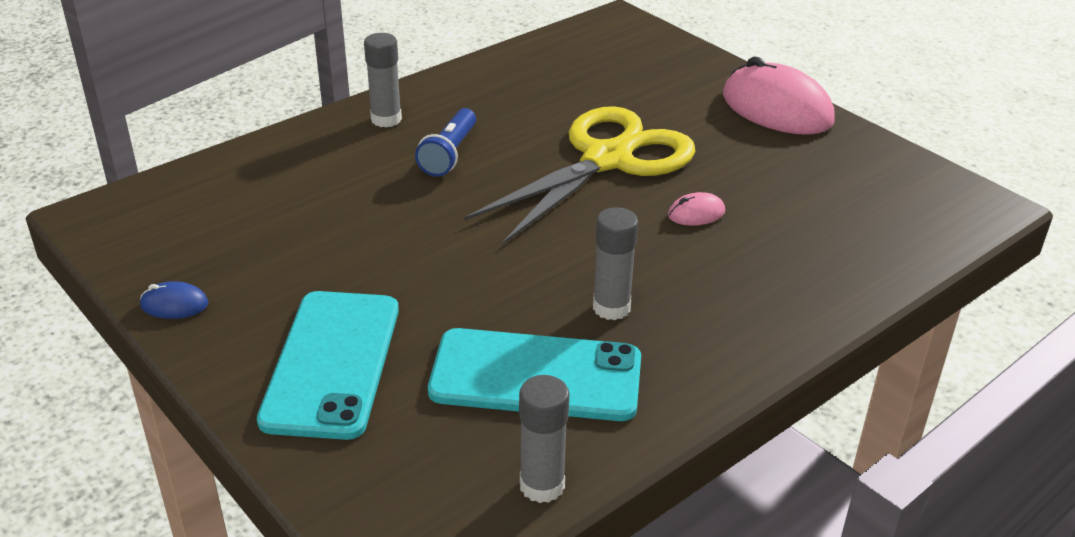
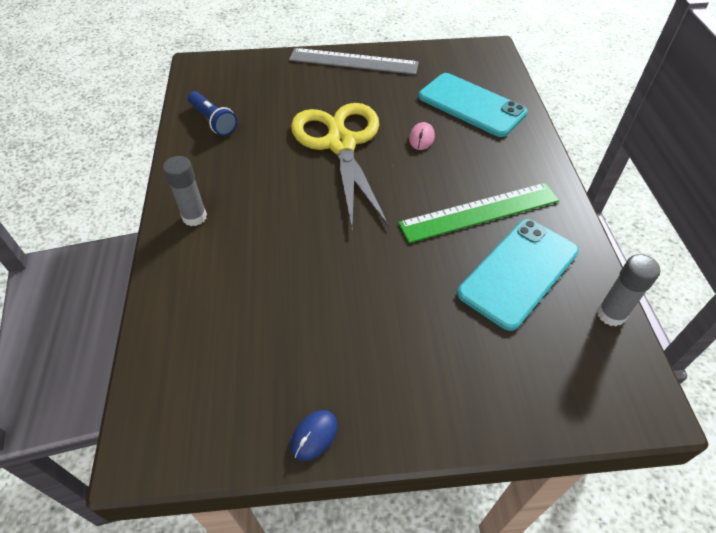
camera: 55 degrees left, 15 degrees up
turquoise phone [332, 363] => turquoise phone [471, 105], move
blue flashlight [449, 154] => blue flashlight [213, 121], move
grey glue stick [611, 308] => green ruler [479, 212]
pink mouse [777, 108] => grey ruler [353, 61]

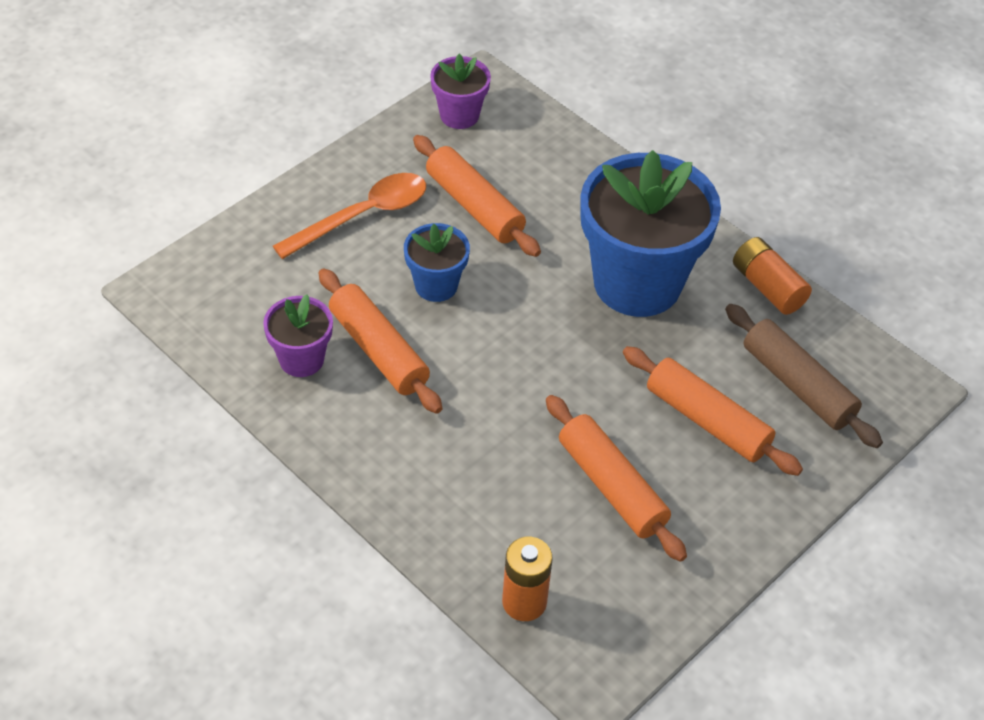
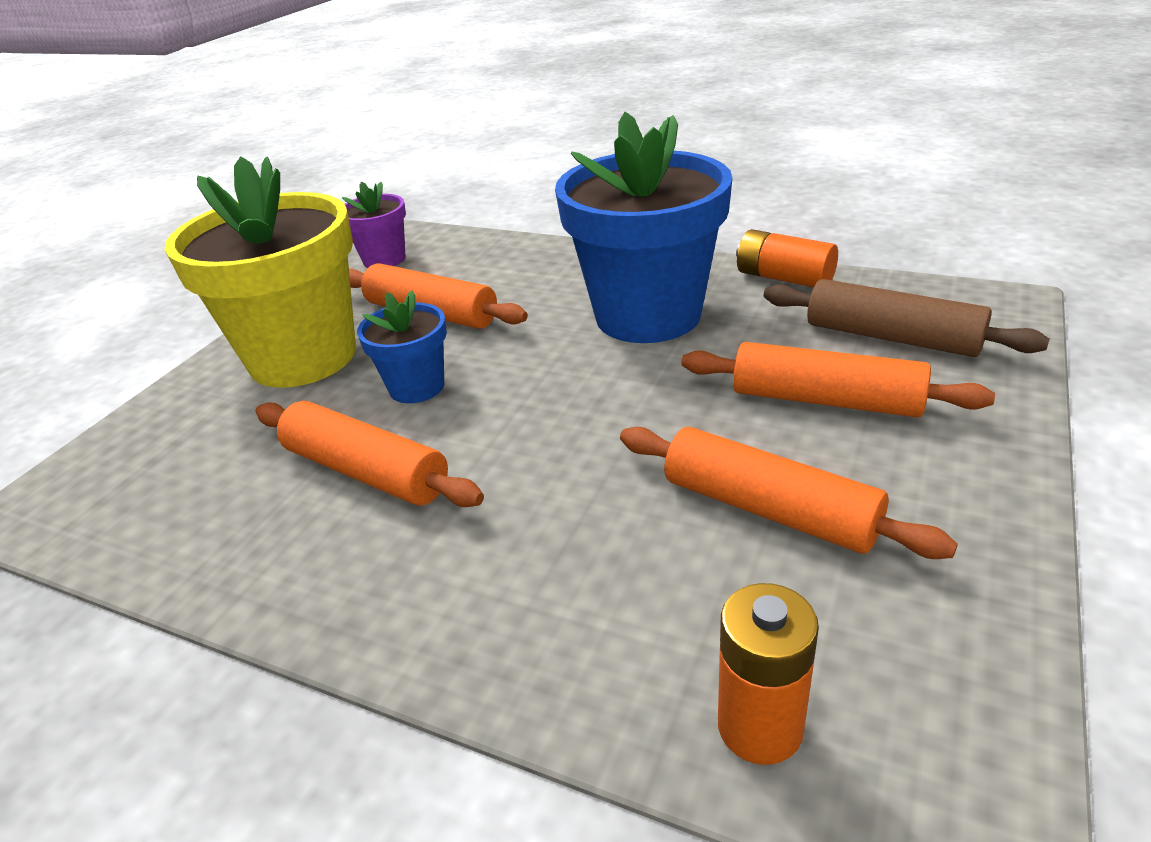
camera: 15 degrees left, 15 degrees down
purple flower pot [301, 359] => nothing
orange spoon [362, 216] => yellow flower pot [303, 357]

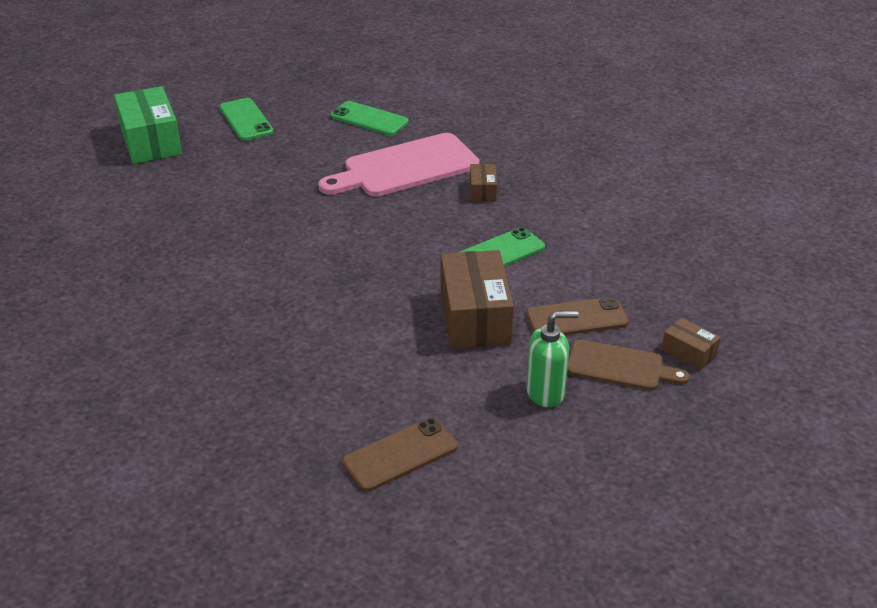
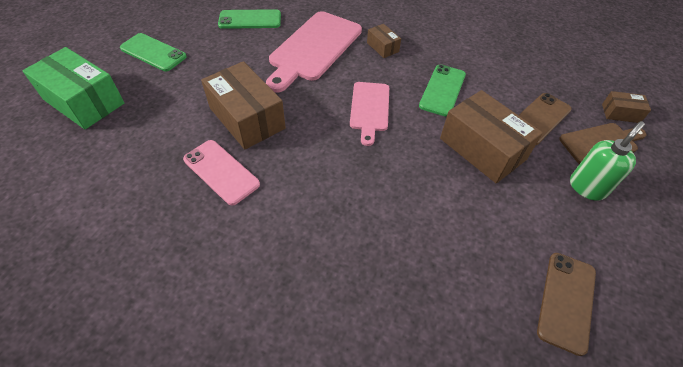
camera: 35 degrees left, 15 degrees up
nothing => pink phone [221, 172]
nothing => brown box [247, 118]
nothing => pink cutting board [369, 109]

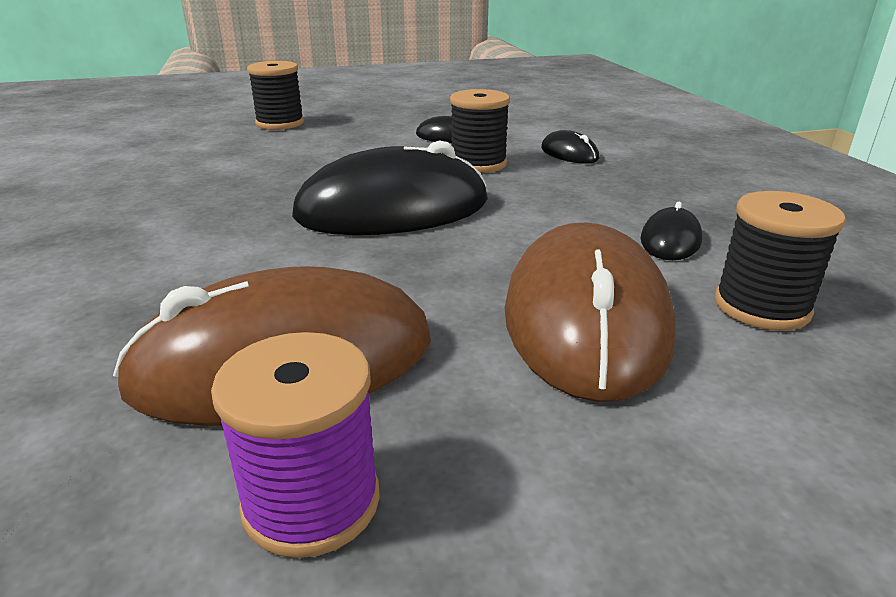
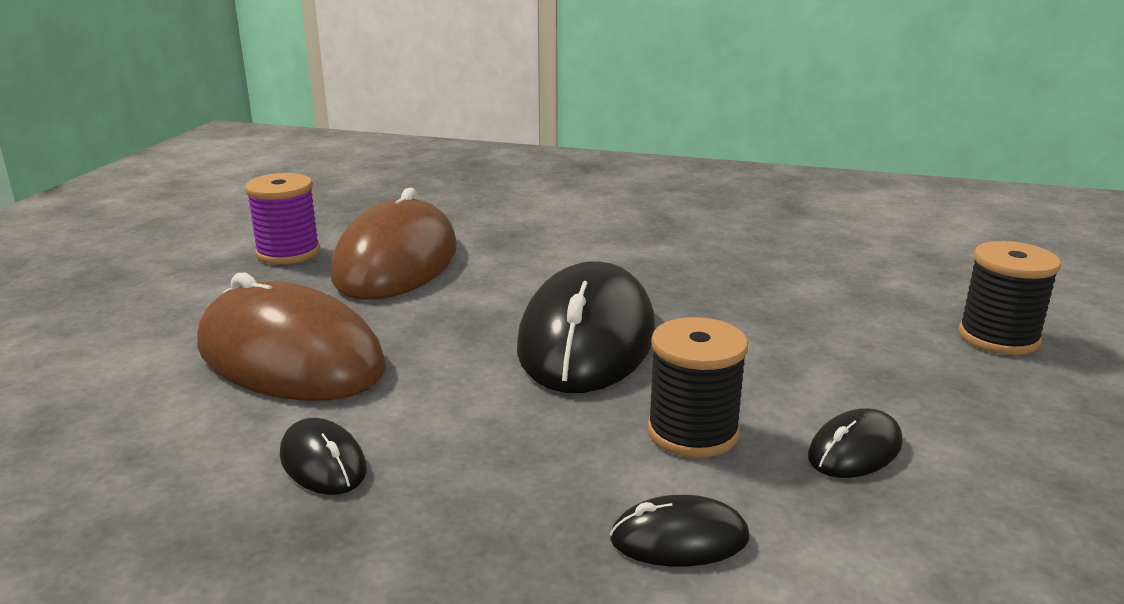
camera: 120 degrees right, 5 degrees down
black spool [761, 307] => nothing

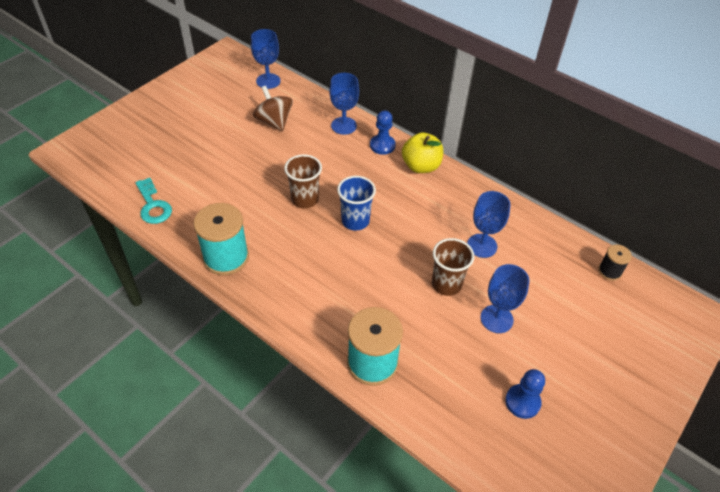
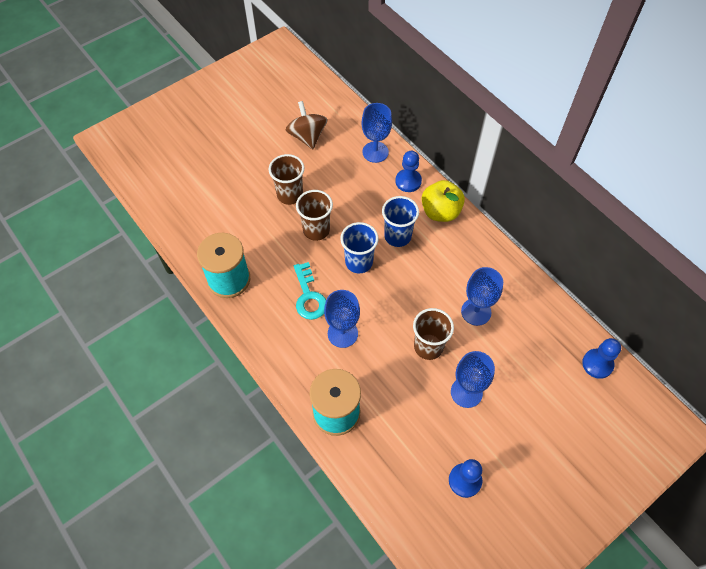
camera: 15 degrees right, 10 degrees up
turquoise key [153, 206] => turquoise key [309, 296], move
blue goblet [268, 81] => blue goblet [342, 333], move
black spool [609, 271] => blue pawn [597, 364]
nothing => brown cup [290, 195]
nothing => blue cup [397, 236]

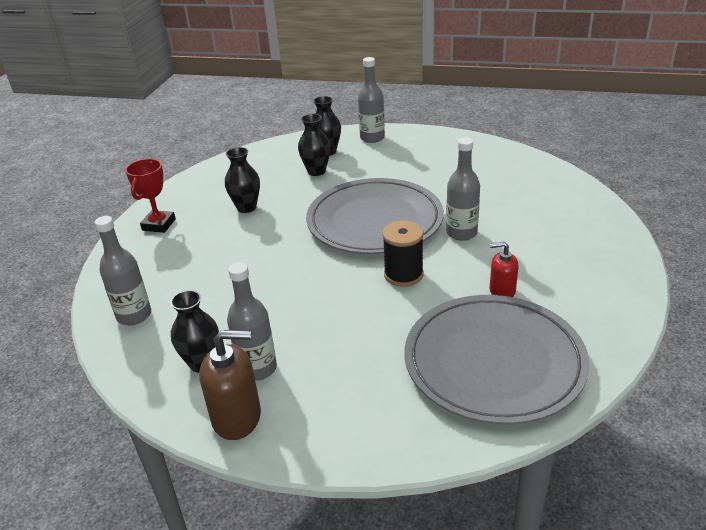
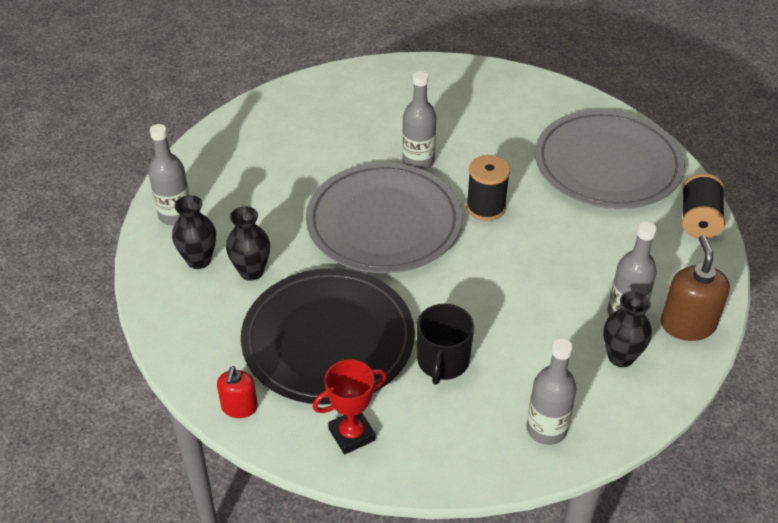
camera: 90 degrees left, 10 degrees up
red trophy [159, 225] => red trophy [352, 434], 45 degrees counterclockwise
black vase [246, 207] => black plate [328, 340]
red soap dispenser [502, 291] => red soap dispenser [239, 407], move
nothing => black mug [442, 362]
nothing => black spool [698, 220]

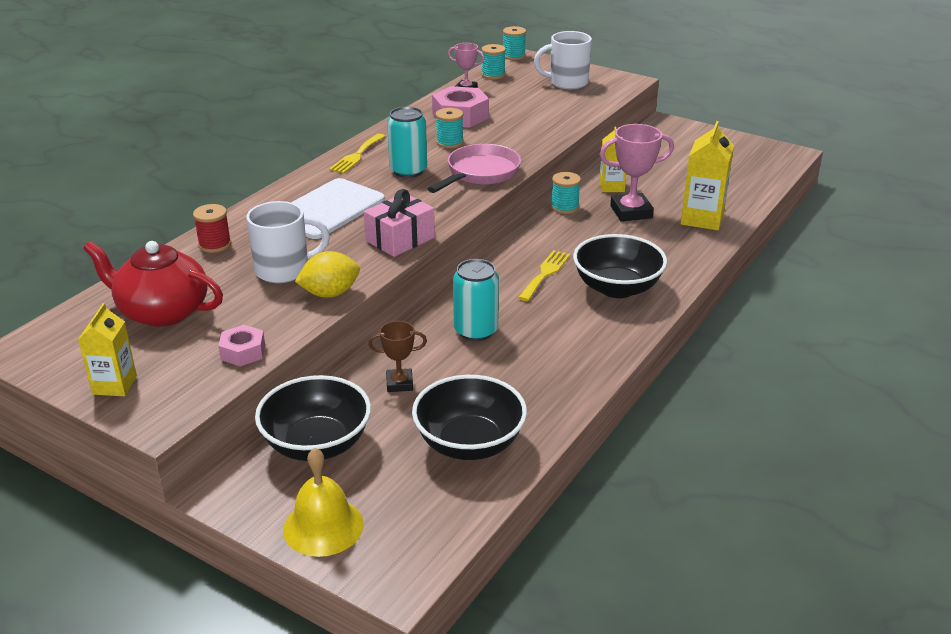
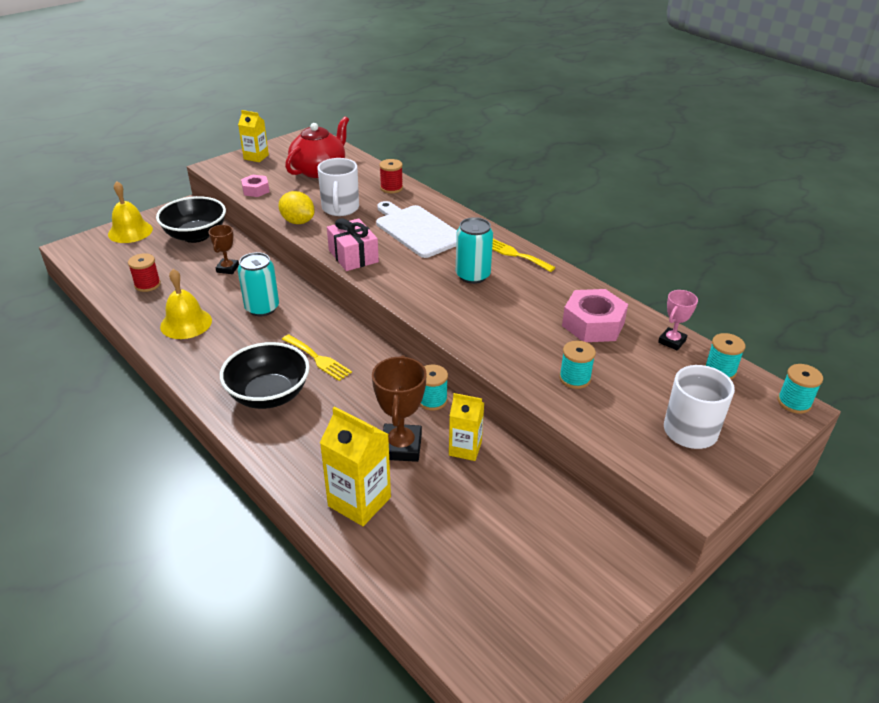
camera: 105 degrees right, 5 degrees up
yellow lemon [330, 293] => yellow lemon [298, 221], 45 degrees counterclockwise
black bowl [469, 443] => red spool [147, 285]
pink pan [480, 173] => nothing
turquoise spool [449, 142] => turquoise spool [574, 378], move
pink trophy [631, 212] => brown trophy [401, 447]
nothing => yellow bell [186, 323]

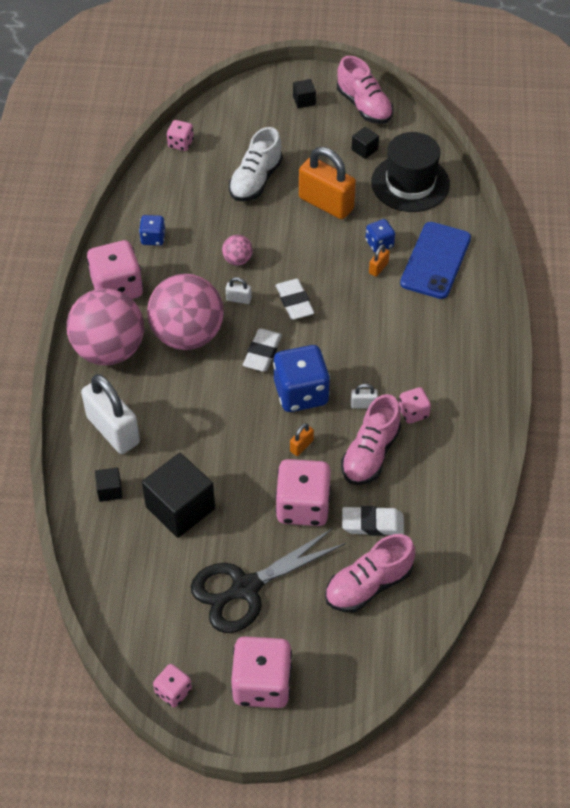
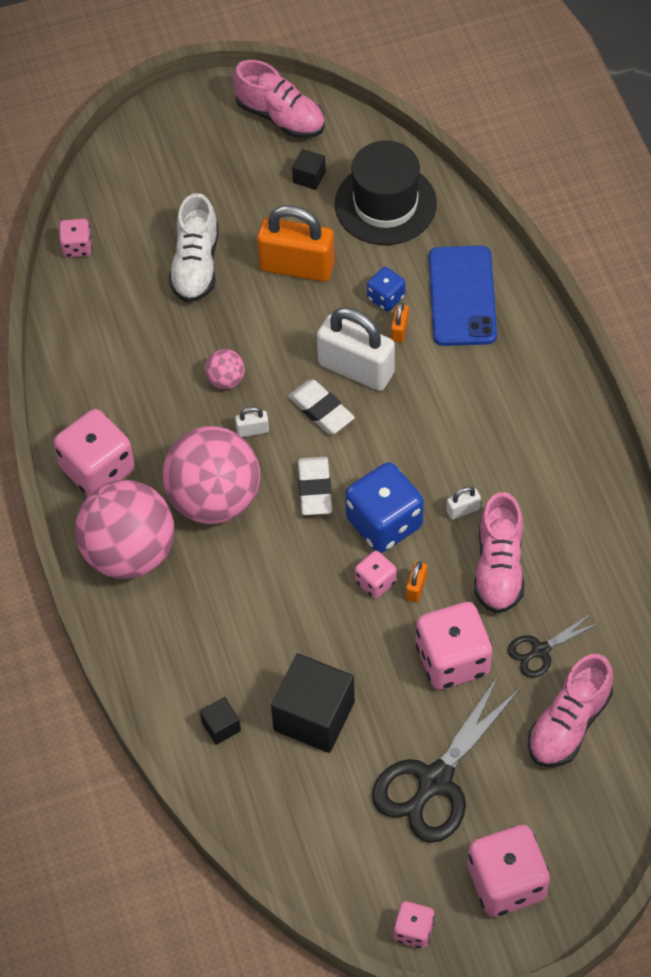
camera: 20 degrees left, 5 degrees up
white padlock [113, 430] => white padlock [356, 369], move
blue dice [153, 238] => nothing
black cube [304, 100] => nothing
white eraser [372, 524] => black scissors [540, 650]
pink dice [413, 413] => pink dice [375, 582], move

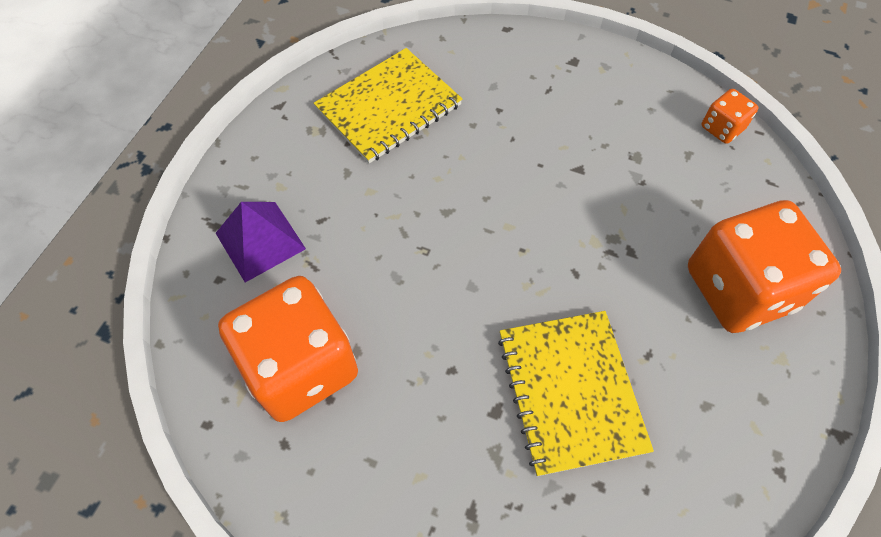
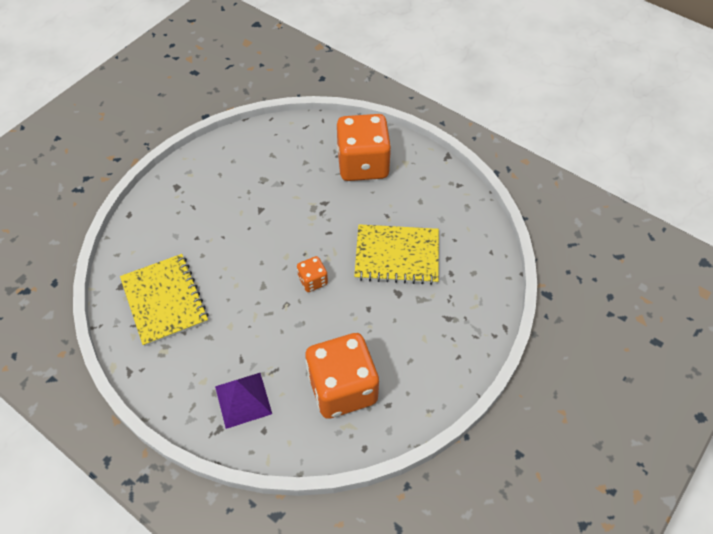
camera: 75 degrees left, 5 degrees down
orange dice [722, 128] => orange dice [313, 281], move

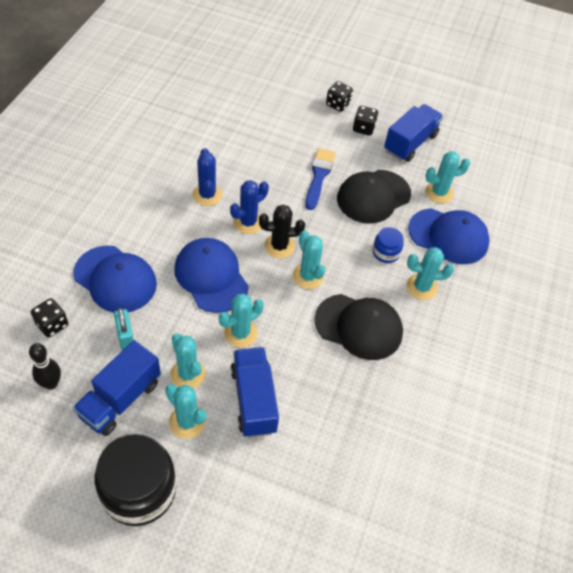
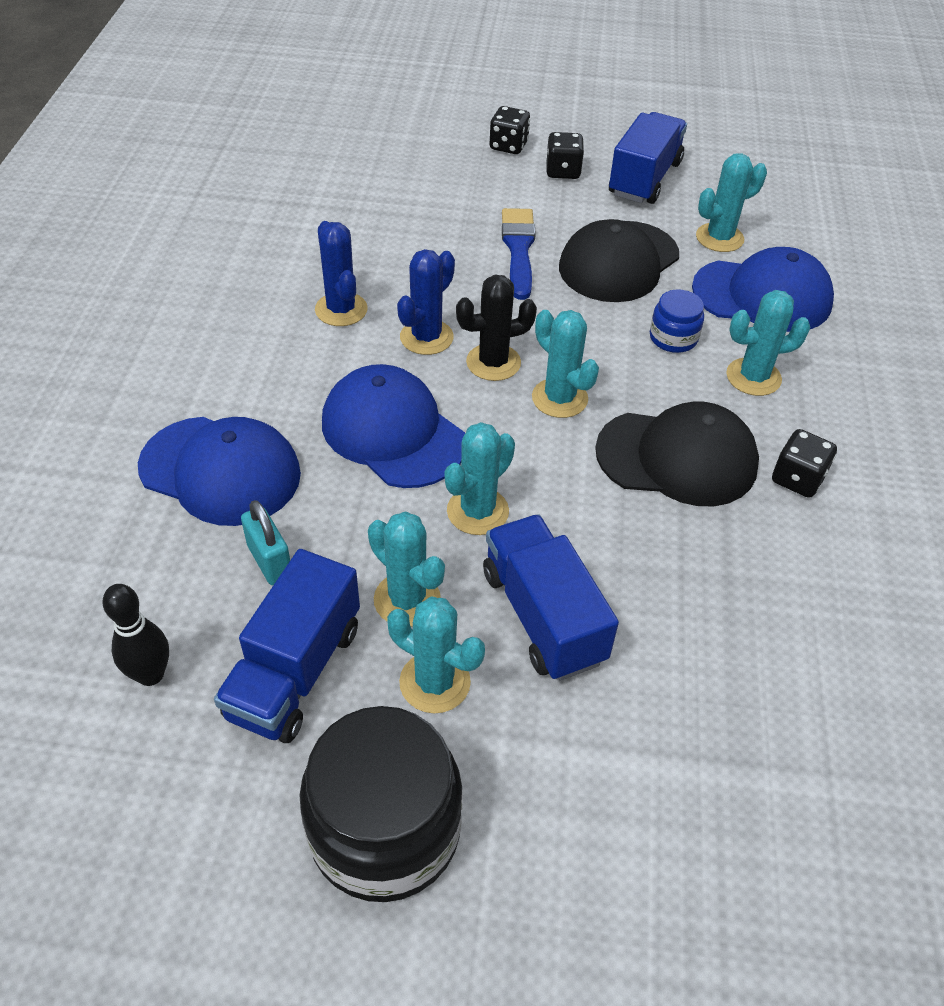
camera: 10 degrees left, 5 degrees down
black dice [52, 324] => black dice [797, 479], move

